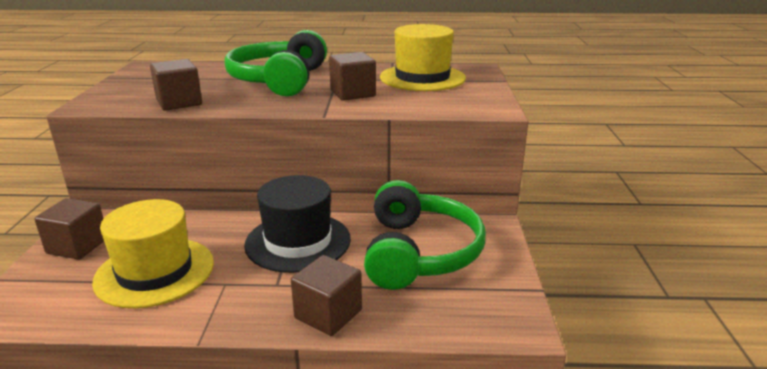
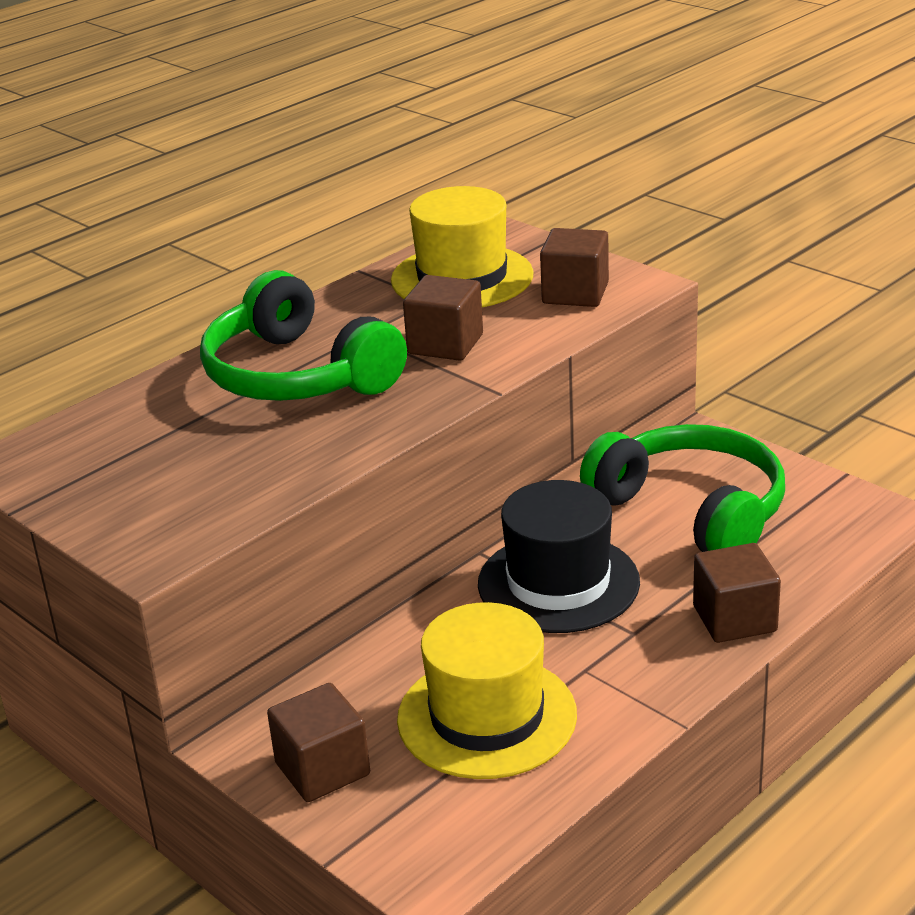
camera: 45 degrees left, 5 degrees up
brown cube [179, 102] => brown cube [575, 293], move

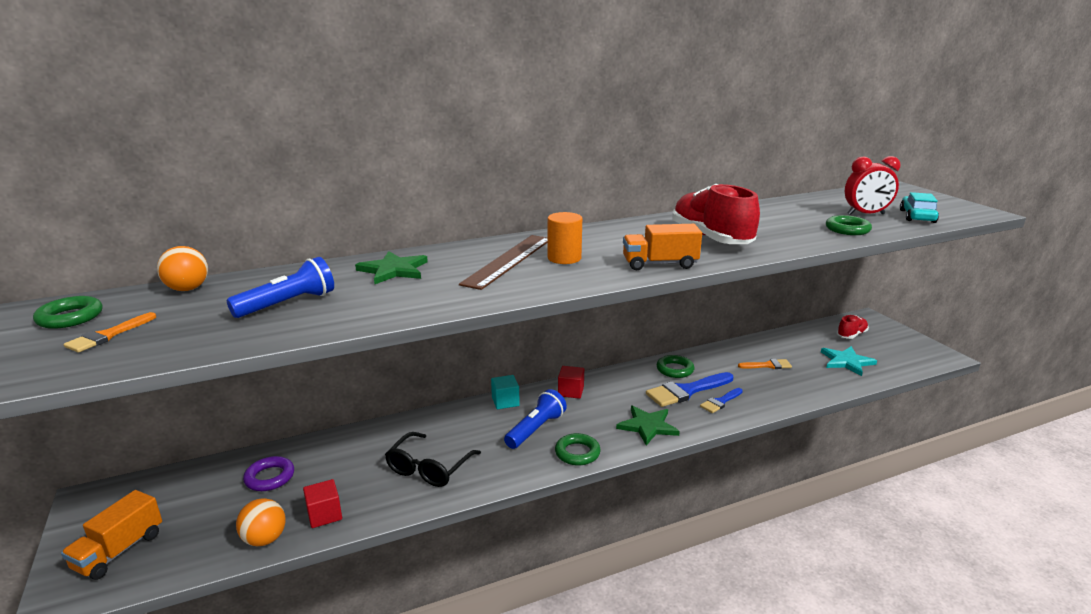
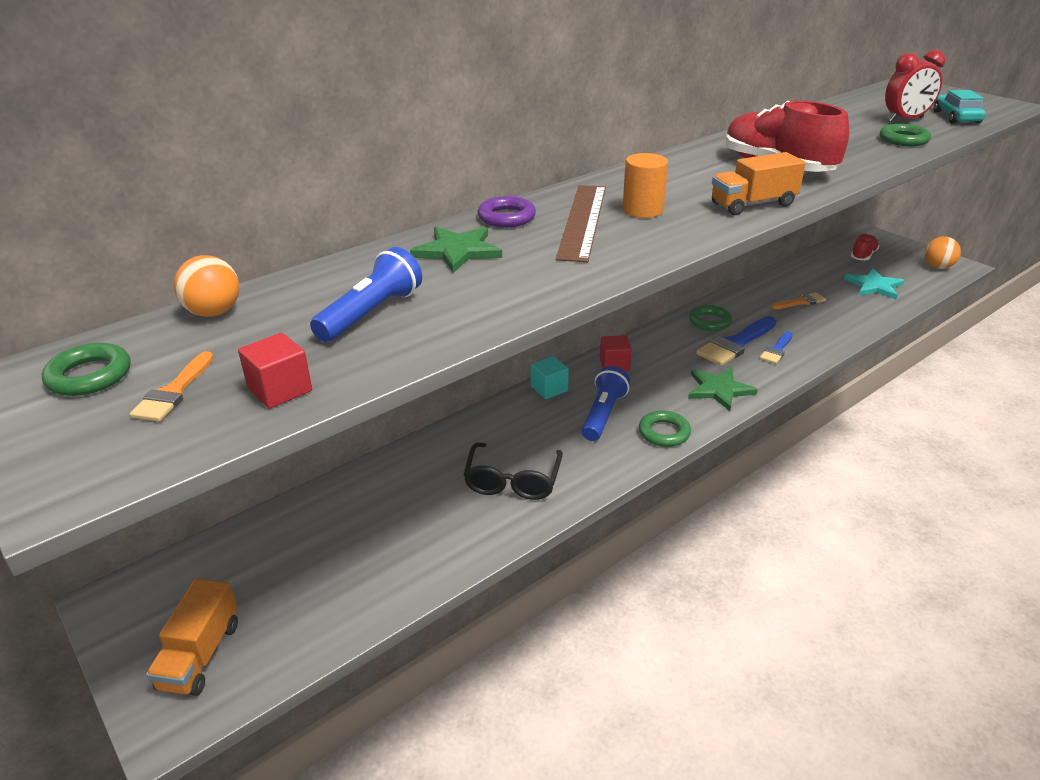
camera: 15 degrees left, 10 degrees up
orange ball [265, 539] => orange ball [937, 267], move
purple ring [270, 477] => purple ring [506, 217], move
red cube [324, 515] => red cube [280, 390], move

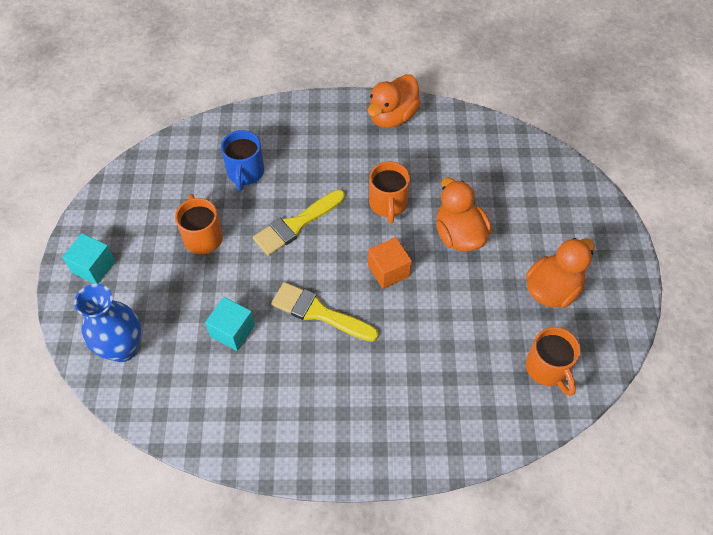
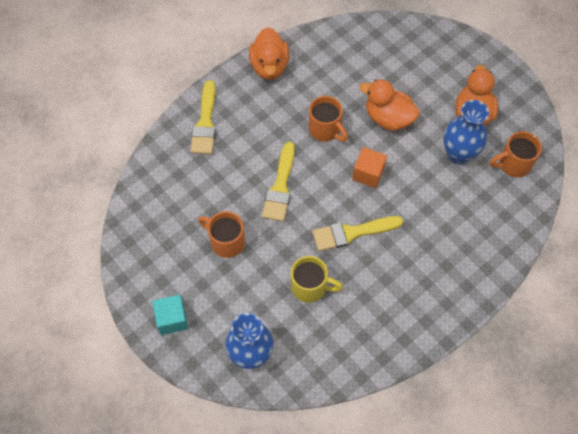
camera: 40 degrees left, 5 degrees up
turquoise cube [232, 331] => yellow mug [310, 287]
blue mug [245, 173] => nothing
orange mug [548, 369] => orange mug [513, 164], 135 degrees clockwise
nothing => yellow brush [205, 123]
nothing => blue vase [458, 154]

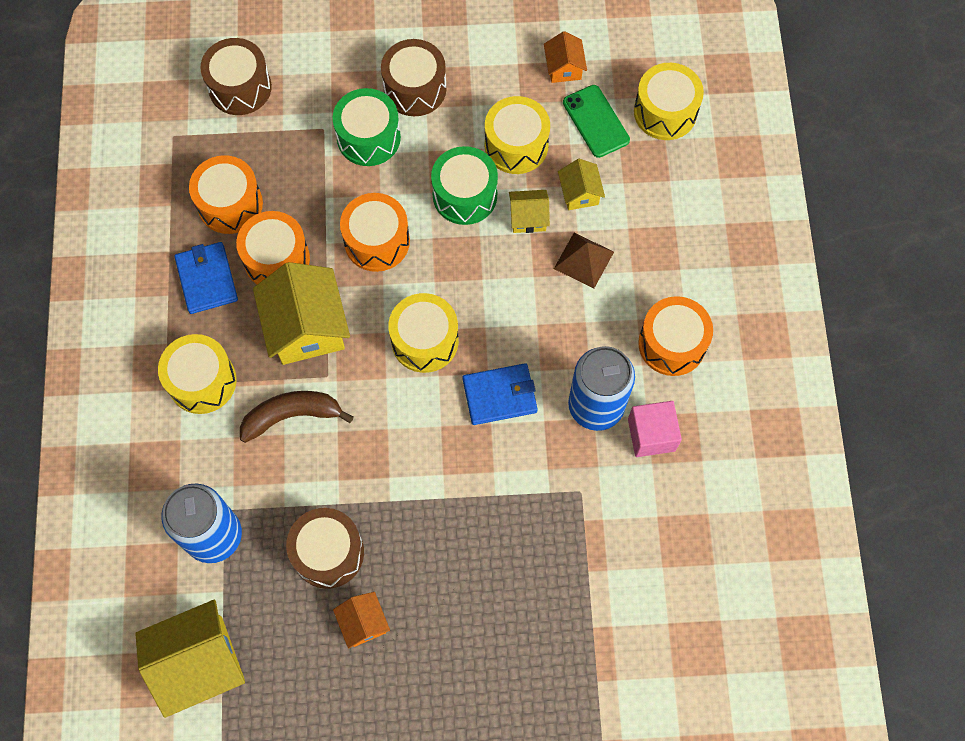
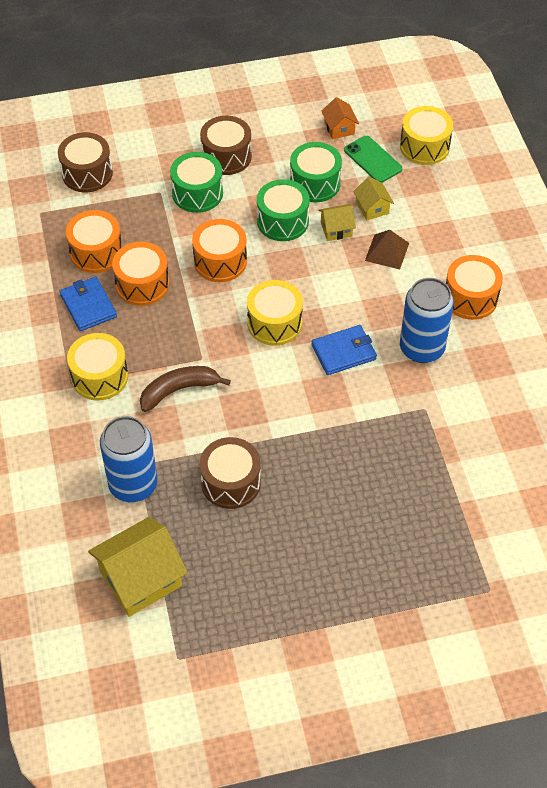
camera: 10 degrees left, 15 degrees down
yellow house [306, 327] => nothing
orange house [363, 623] => nothing
yellow drum [516, 145] => green drum [315, 183]
pink cube [651, 435] => nothing

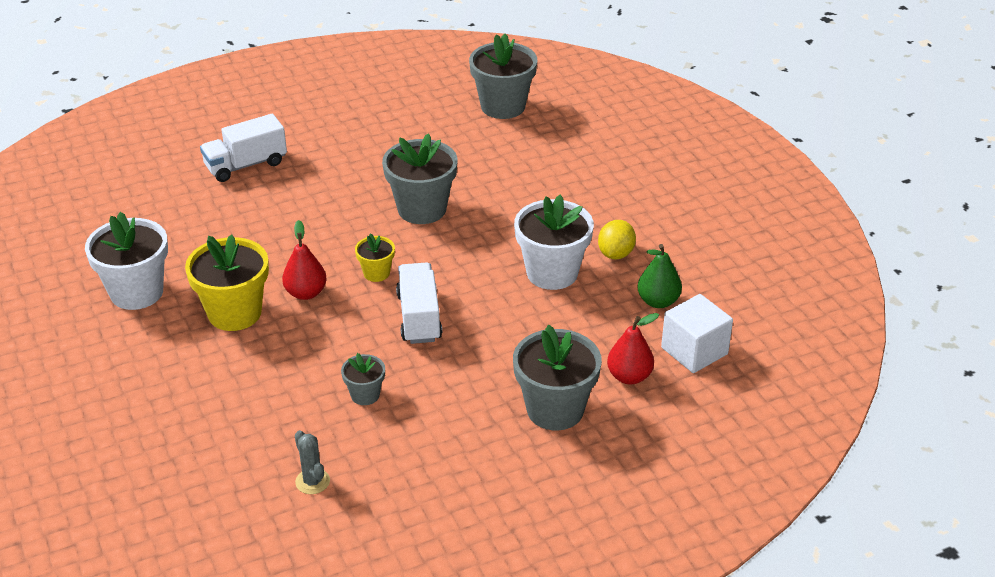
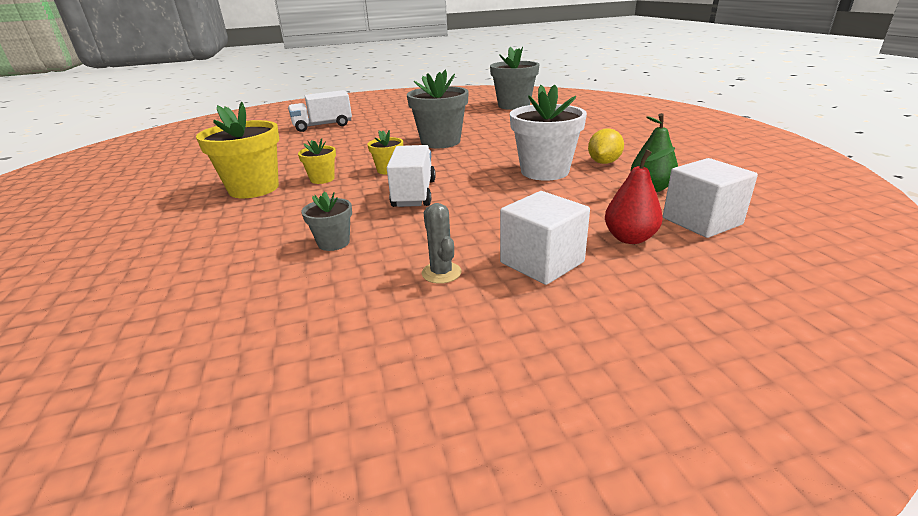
camera: 10 degrees right, 10 degrees down
white flower pot [137, 292] => nothing
red pear [305, 293] => yellow flower pot [322, 179]
grey cactus [312, 481] => grey cactus [441, 273], move
grey flower pot [555, 409] => white cube [542, 262]

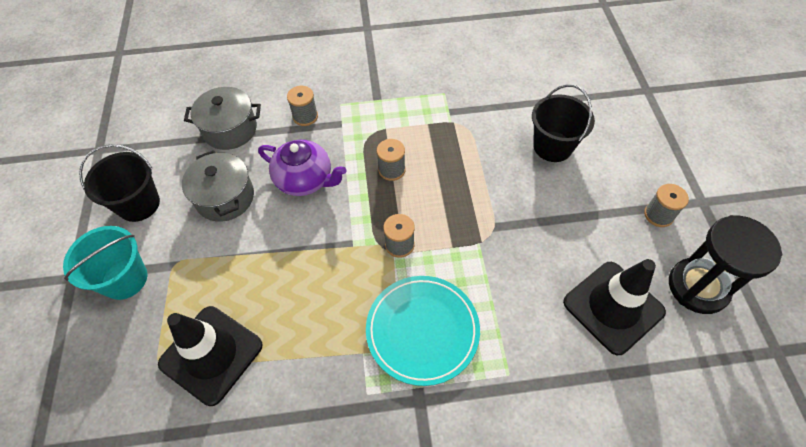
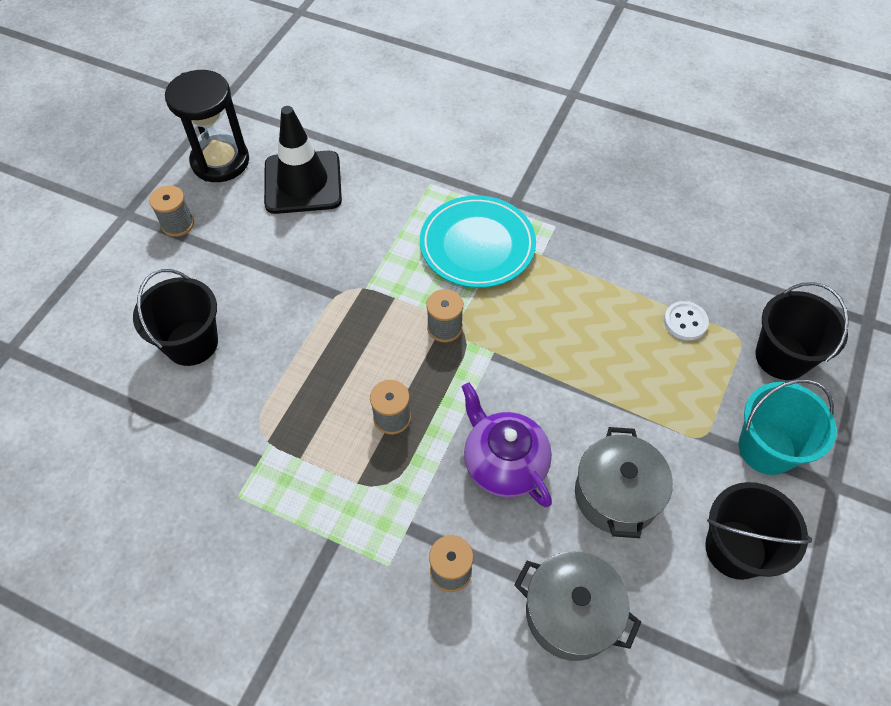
camera: 150 degrees left, 0 degrees up
black traffic cone [211, 354] => white button [685, 322]
nothing => black bucket [781, 357]

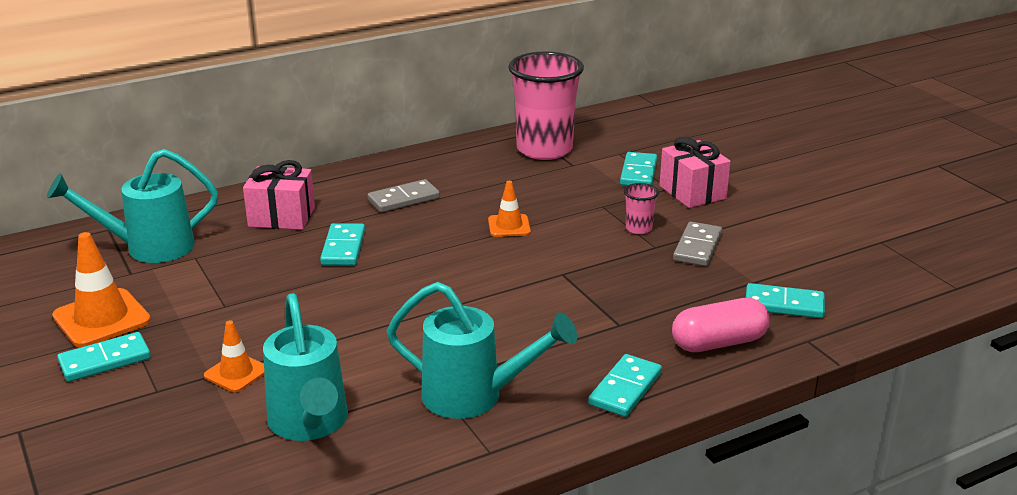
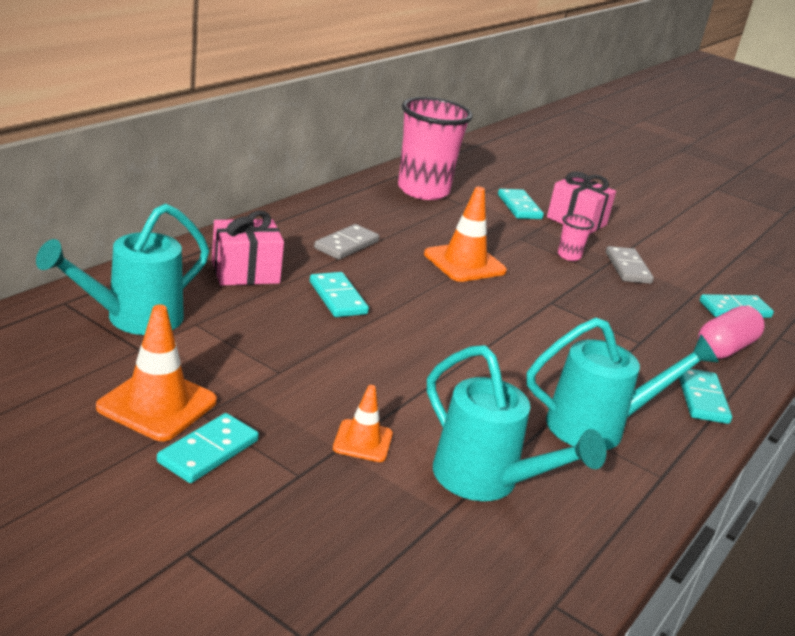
camera: 30 degrees left, 0 degrees up
orange traffic cone [509, 226] => orange traffic cone [464, 263], x1.69

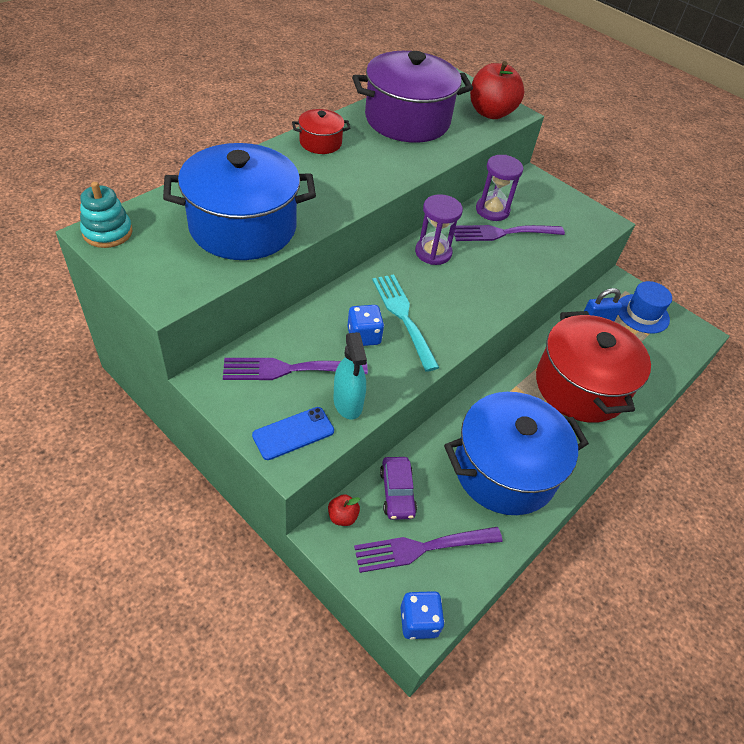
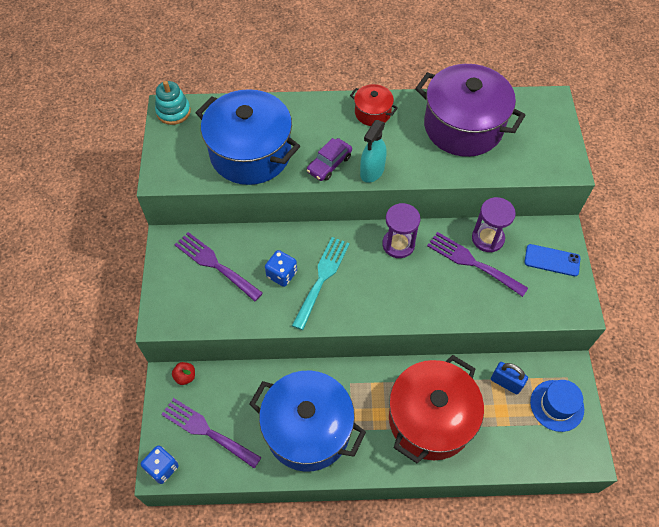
camera: 50 degrees right, 10 degrees up
blue phone [293, 433] => blue phone [552, 260], move
turquoise spray bottle [348, 403] => turquoise spray bottle [372, 171], move
purple car [397, 492] => purple car [329, 164], move
red apple [490, 113] => nothing

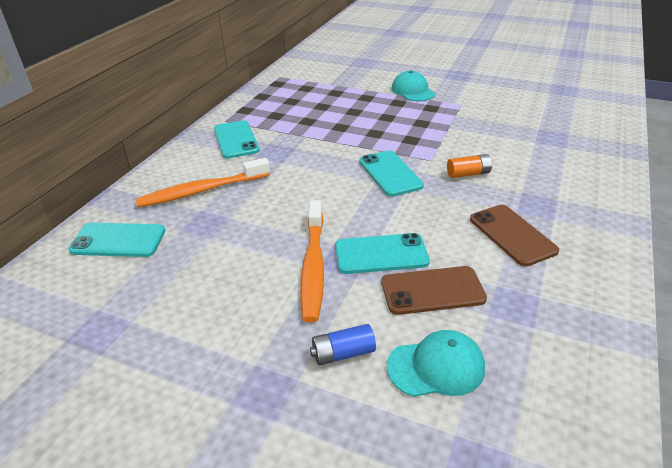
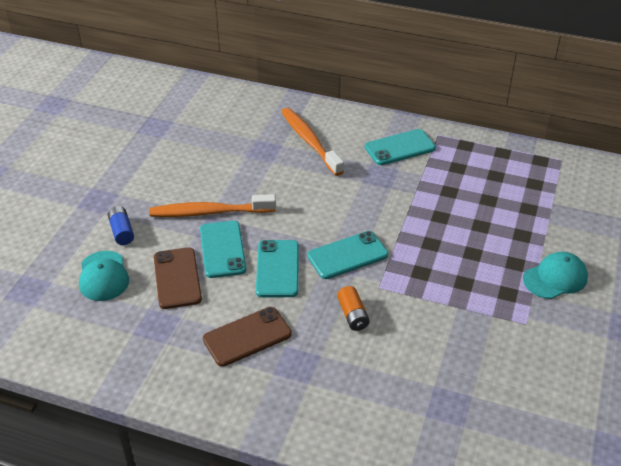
camera: 85 degrees right, 5 degrees up
turquoise phone [118, 240] => turquoise phone [277, 269], move

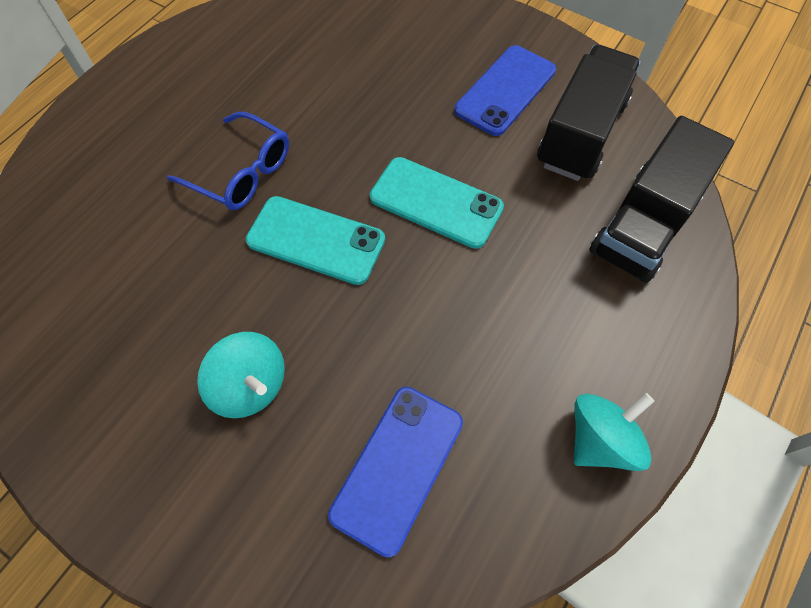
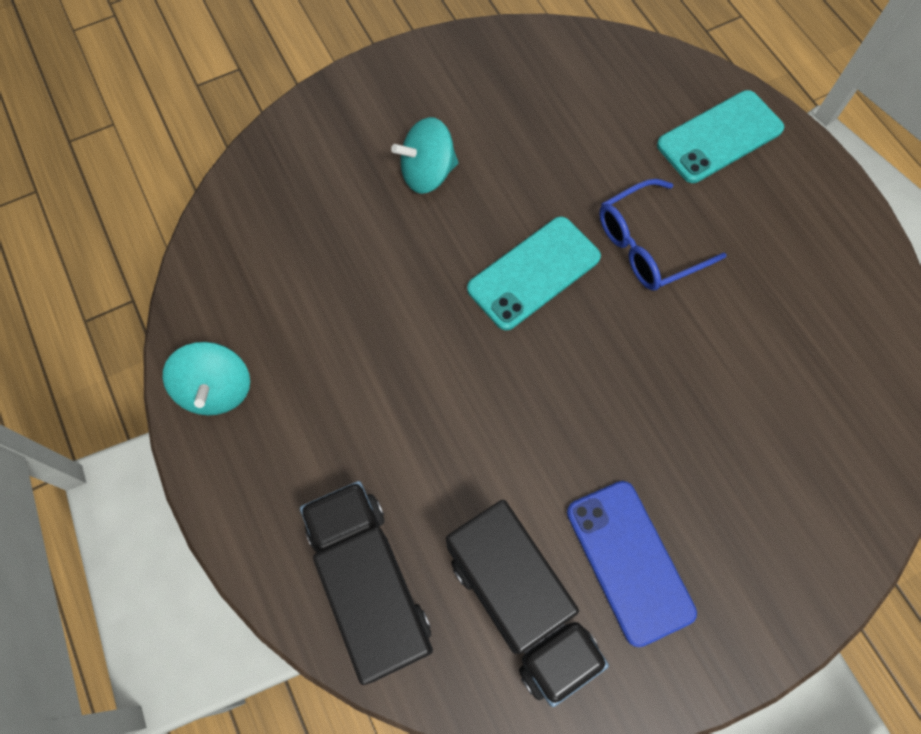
camera: 120 degrees right, 5 degrees up
blue phone [398, 467] => nothing
turquoise phone [436, 202] => turquoise phone [719, 137], move

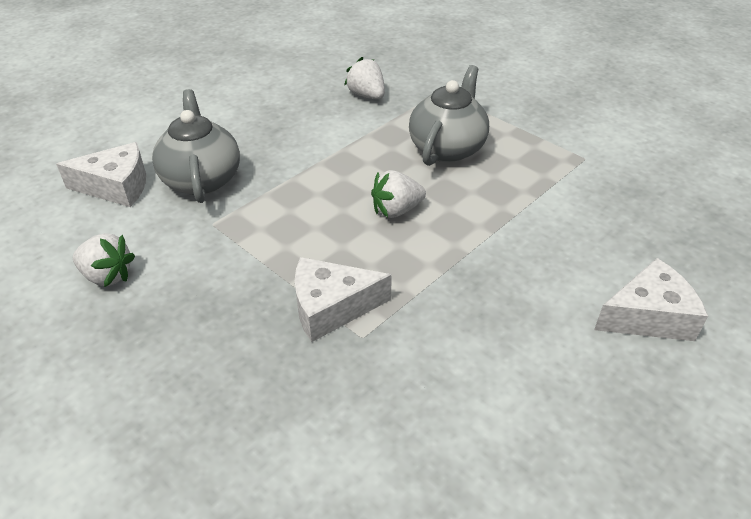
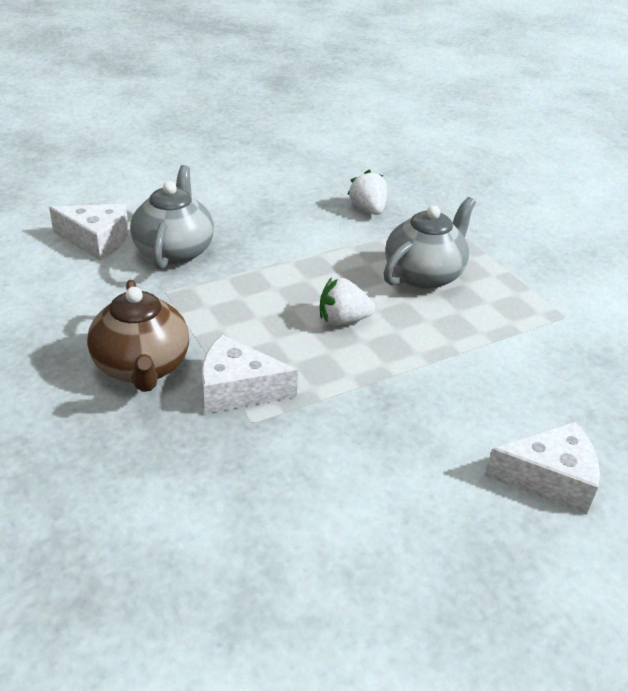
camera: 15 degrees right, 5 degrees down
white strawberry [107, 276] => nothing
nothing => brown teapot [142, 367]

